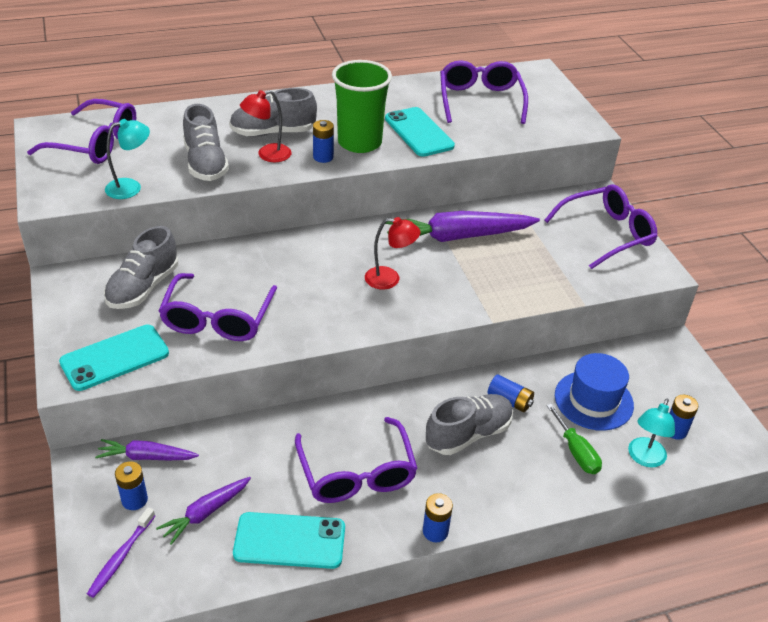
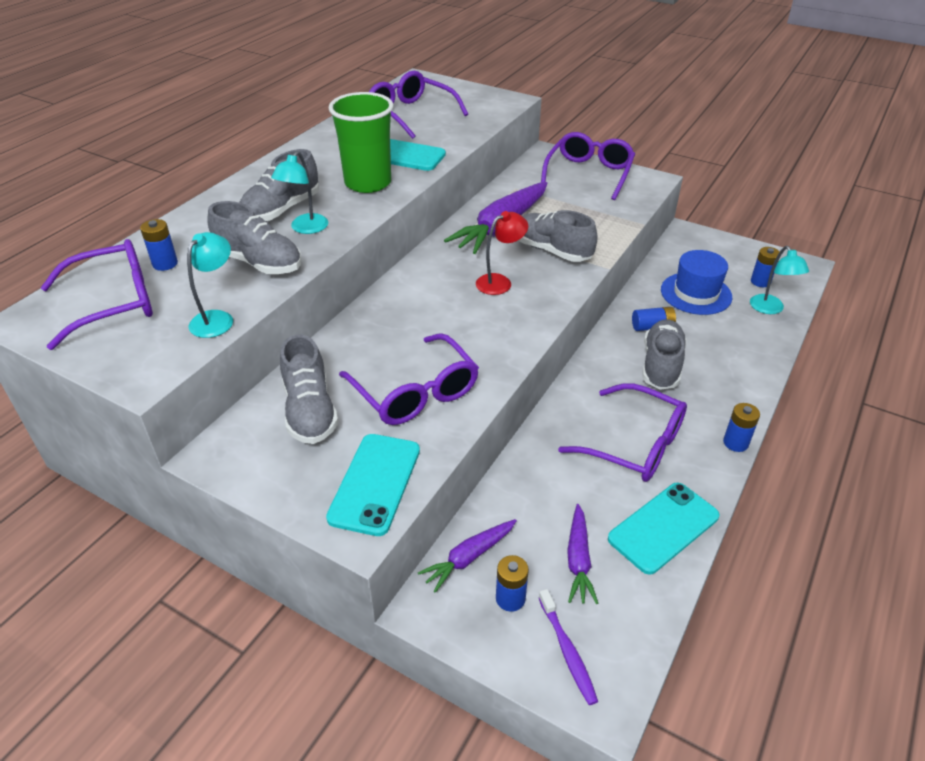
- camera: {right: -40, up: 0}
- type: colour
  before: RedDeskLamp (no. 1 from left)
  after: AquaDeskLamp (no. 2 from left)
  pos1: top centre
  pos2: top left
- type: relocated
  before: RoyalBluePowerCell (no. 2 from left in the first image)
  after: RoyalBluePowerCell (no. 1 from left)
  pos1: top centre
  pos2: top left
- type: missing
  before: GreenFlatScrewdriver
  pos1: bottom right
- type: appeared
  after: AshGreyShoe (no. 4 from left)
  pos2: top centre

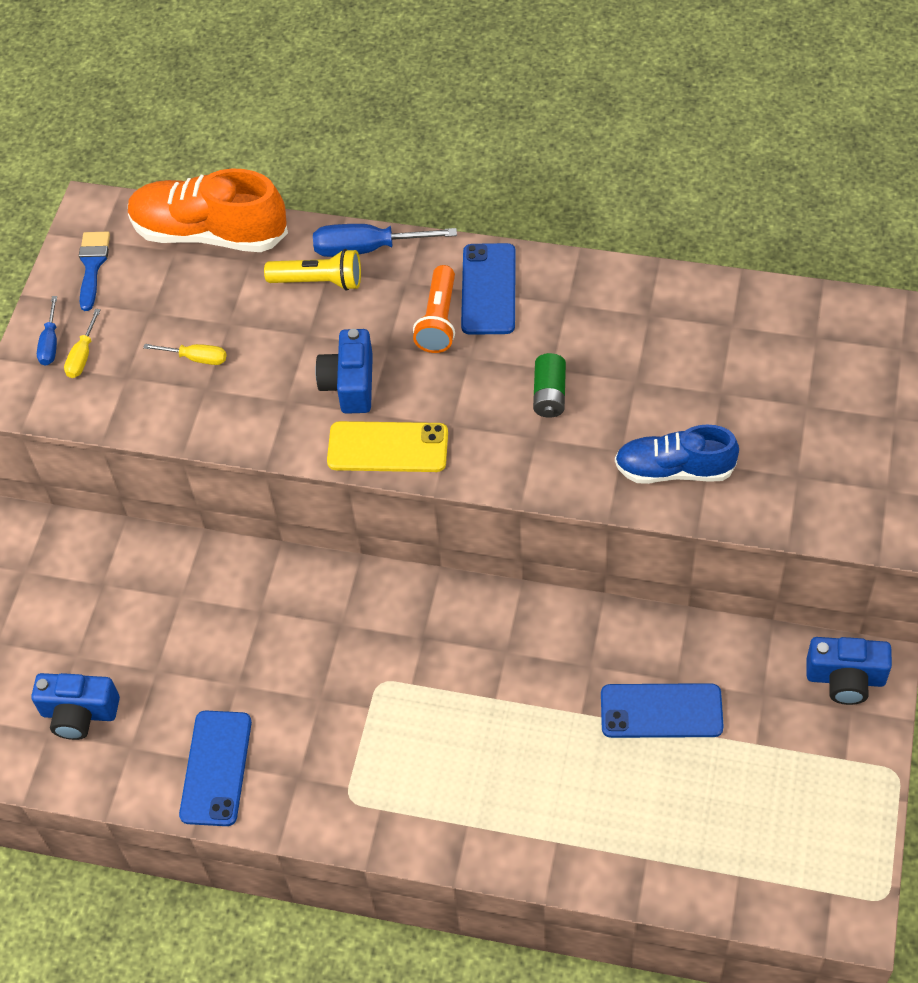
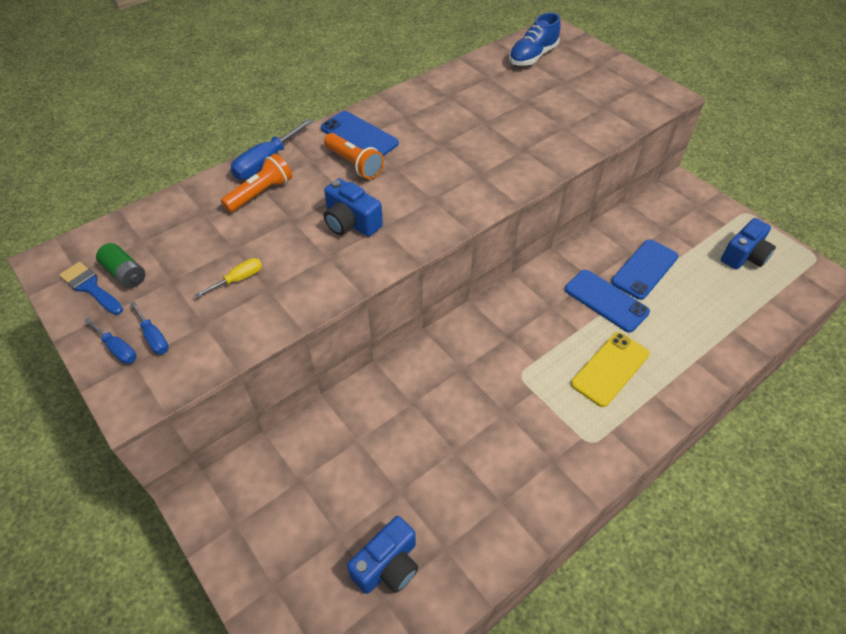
- camera: {right: -55, up: -5}
- type: colour
  before: GoldenFlatScrewdriver (no. 1 from left)
  after: RoyalBlueFlatScrewdriver (no. 2 from left)
  pos1: middle left
  pos2: middle left
- type: missing
  before: OrangeColouredShoe
  pos1: top left
- type: relocated
  before: RoyalBluePhone (no. 1 from left in the first image)
  after: RoyalBluePhone (no. 2 from left)
  pos1: bottom left
  pos2: middle right
- type: colour
  before: GoldenFlashlight
  after: OrangeColouredFlashlight (no. 1 from left)
  pos1: top centre
  pos2: top left
- type: relocated
  before: GoldenPhone
  pos1: centre
  pos2: middle right
- type: relocated
  before: GreenPowerCell
  pos1: centre
  pos2: middle left
- type: relocated
  before: RoyalBlueShoe
  pos1: middle right
  pos2: top centre
- type: relocated
  before: RoyalBlueCompactCamera (no. 3 from left)
  pos1: bottom right
  pos2: middle right

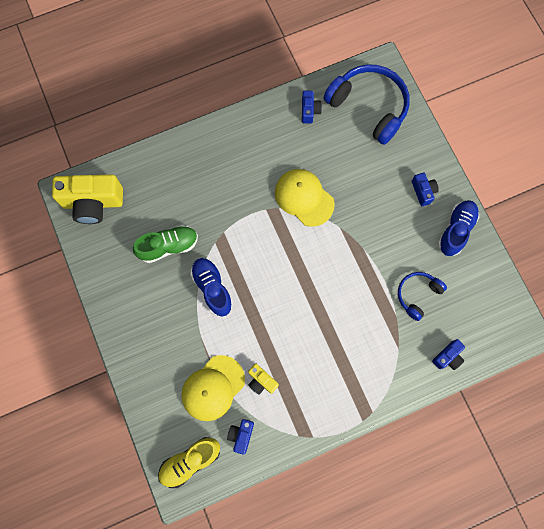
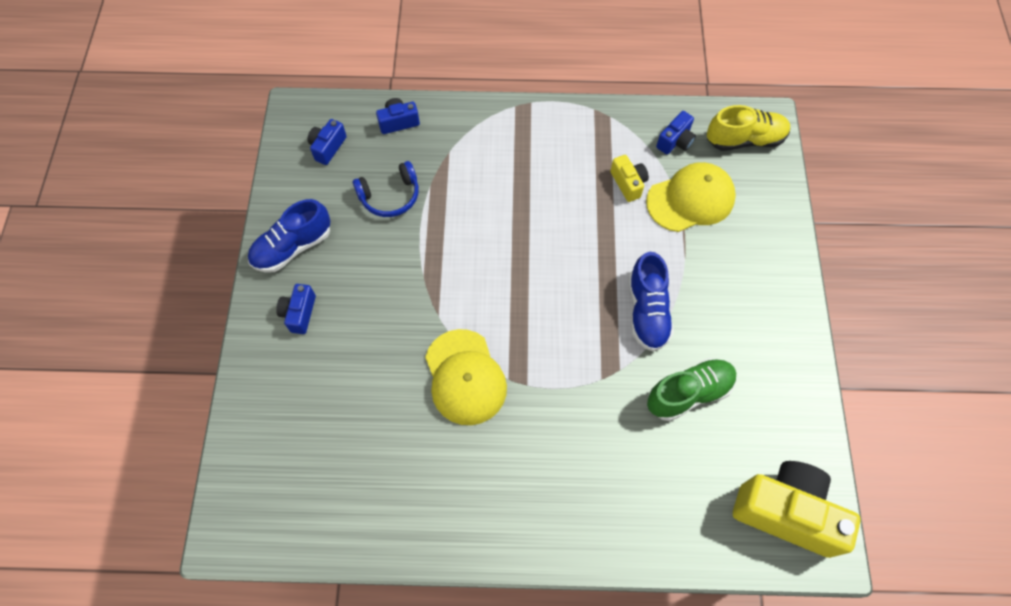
- camera: {right: -155, up: -10}
- type: spun
  before: GreenShoe
  pos1: middle left
  pos2: middle right
  turn: 150
- type: relocated
  before: RoyalBlueCompactCamera (no. 2 from left)
  pos1: top centre
  pos2: top left
- type: missing
  before: RoyalBlueHeadphones (no. 1 from left)
  pos1: top right

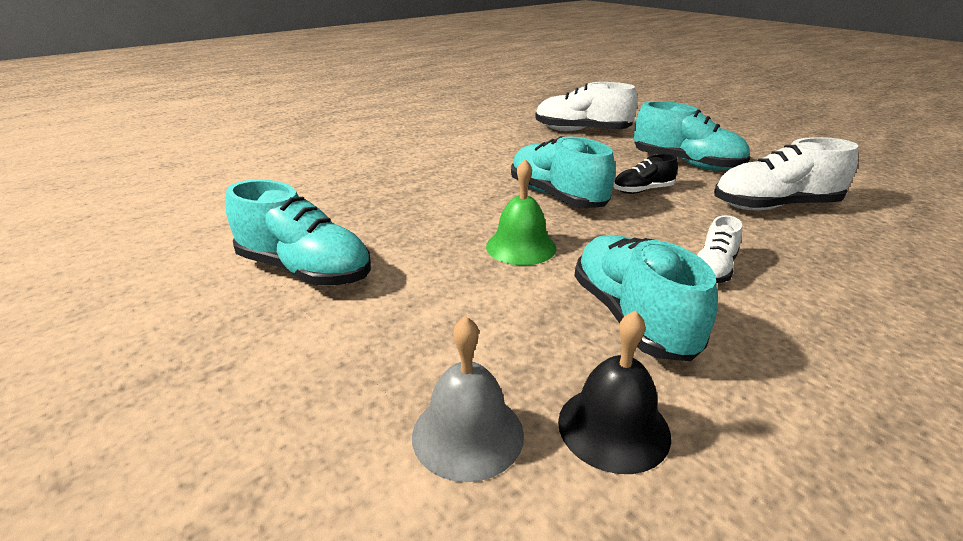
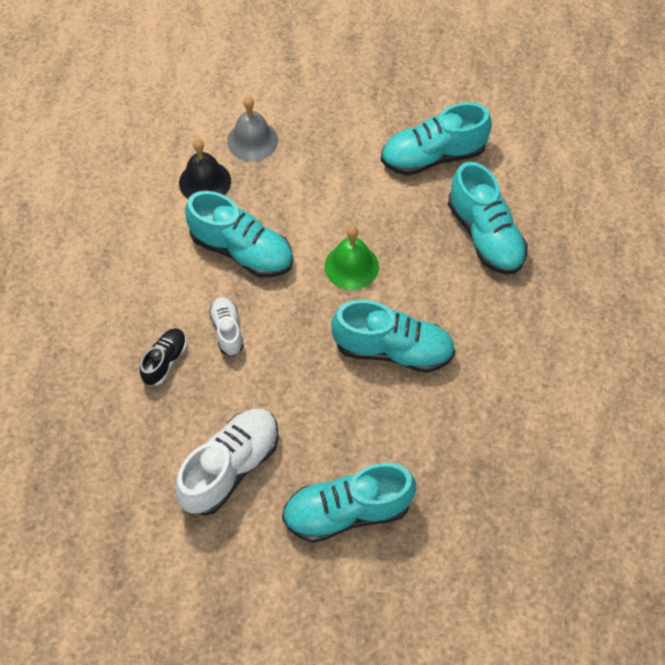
- camera: {right: 135, up: 30}
- type: missing
  before: PureWhiteShoe (no. 1 from left)
  pos1: top centre
- type: relocated
  before: EbonyShoe
  pos1: top right
  pos2: middle left
- type: appeared
  after: AquaShoe (no. 5 from left)
  pos2: top right

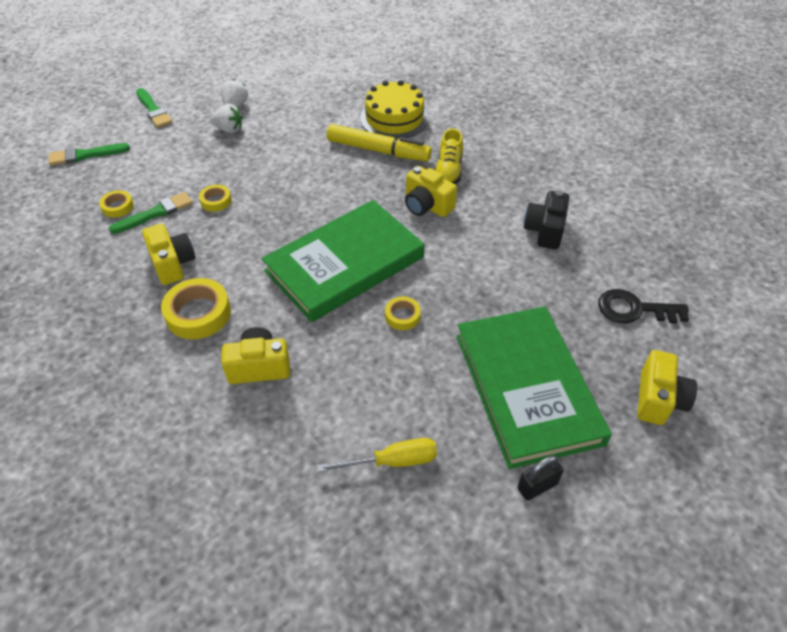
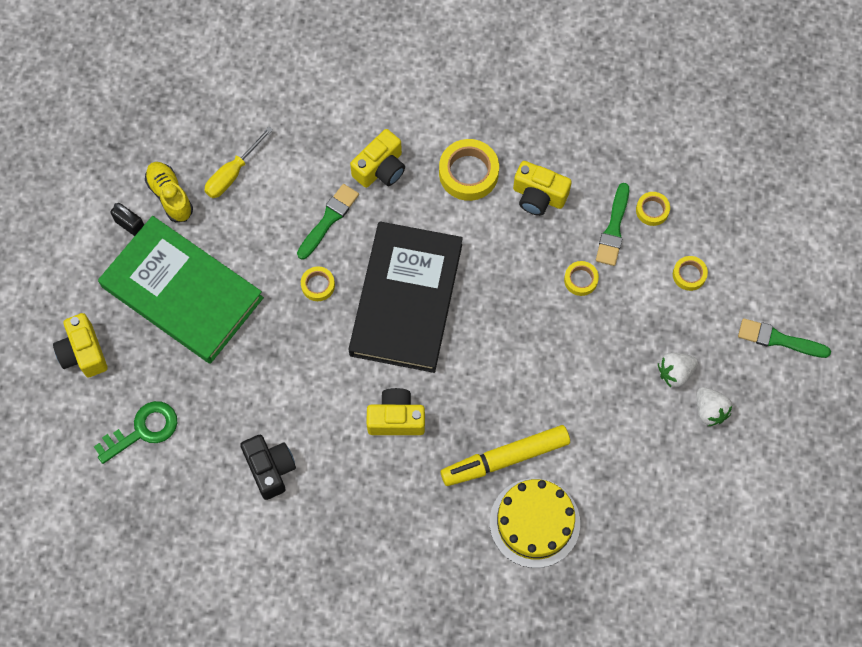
- camera: {right: 140, up: 20}
- type: relocated
  before: GreenPaintBrush (no. 1 from left)
  pos1: top left
  pos2: centre
- type: colour
  before: GreenHardcover (no. 1 from left)
  after: EbonyHardcover
  pos1: centre
  pos2: centre
- type: relocated
  before: GoldenShoe
  pos1: top centre
  pos2: top left
- type: spun
  before: EbonyLock
  pos1: bottom right
  pos2: middle left
  turn: -75
- type: colour
  before: EbonyKey
  after: GreenKey
  pos1: middle right
  pos2: bottom left
- type: appeared
  after: GoldenStickyTape (no. 5 from left)
  pos2: middle right

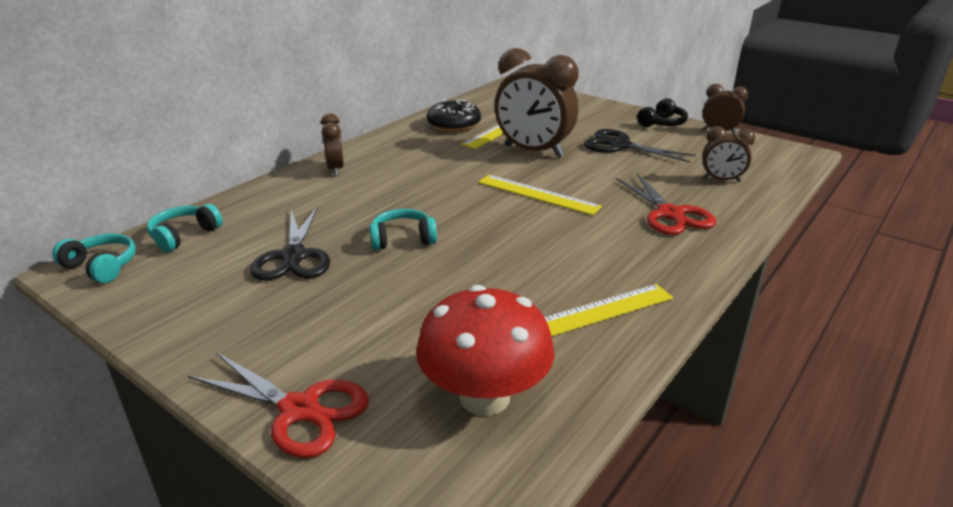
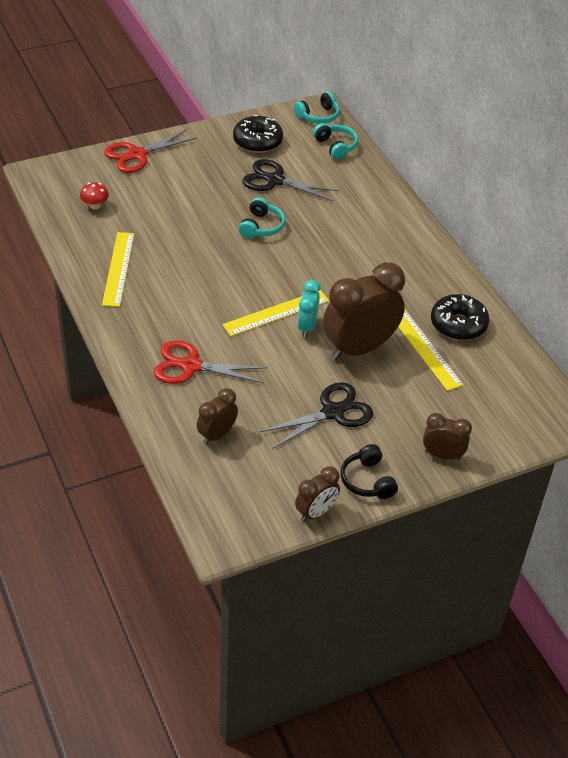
- camera: {right: 115, up: 15}
- type: relocated
  before: RussetBedsideClock (no. 1 from left in the first image)
  after: RussetBedsideClock (no. 4 from left)
  pos1: top centre
  pos2: middle right
- type: size
  before: RedFungus
  pos1: bottom centre
  pos2: top left
  scale: 0.42
- type: appeared
  after: EbonyDonut (no. 1 from left)
  pos2: top centre
- type: appeared
  after: AquaBedsideClock
  pos2: centre

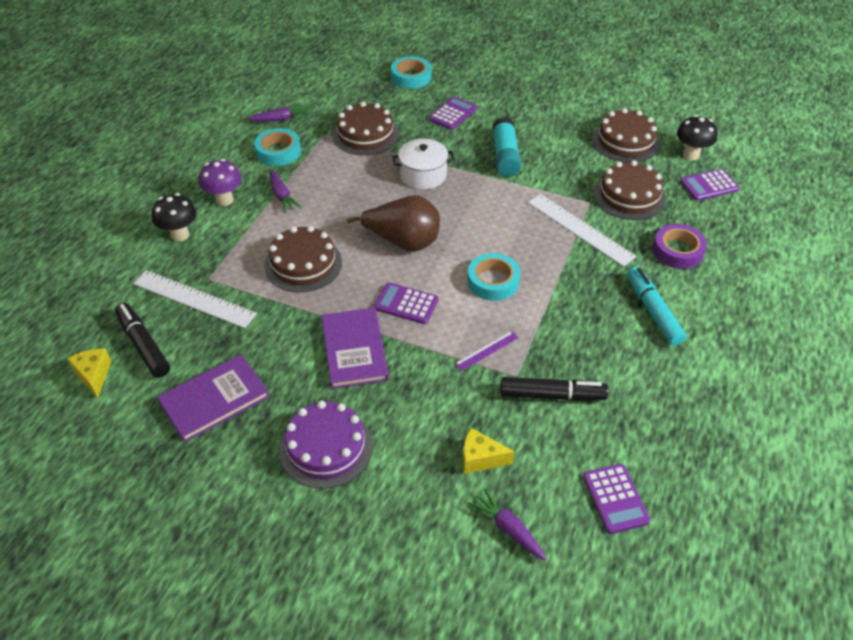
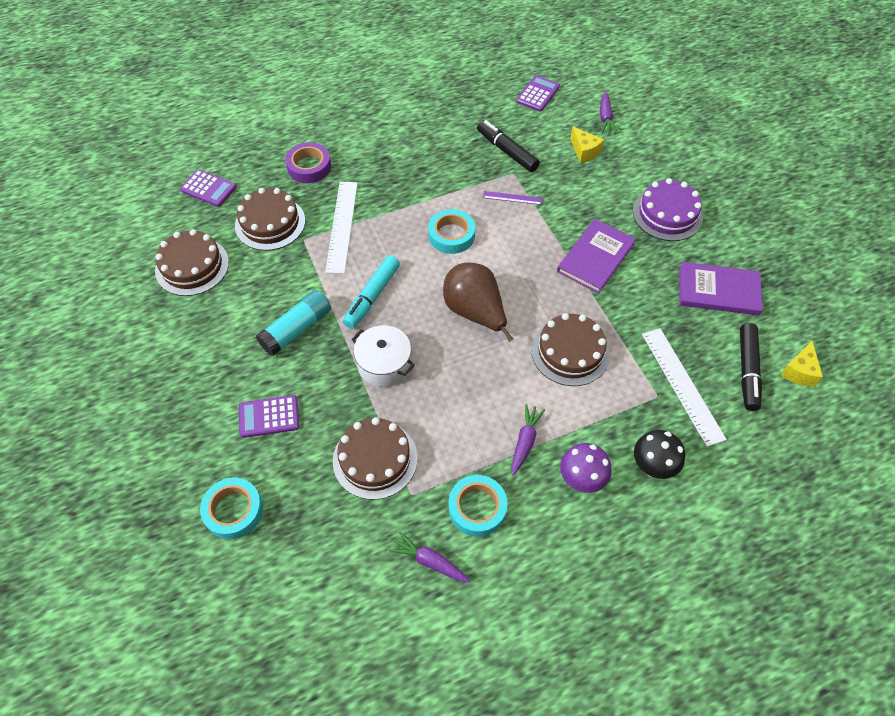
- camera: {right: -135, up: 10}
- type: missing
  before: VioletPocketCalculator (no. 1 from left)
  pos1: centre
- type: relocated
  before: AquaMarkerPen
  pos1: middle right
  pos2: centre
- type: missing
  before: EbonyFungus (no. 2 from left)
  pos1: top right

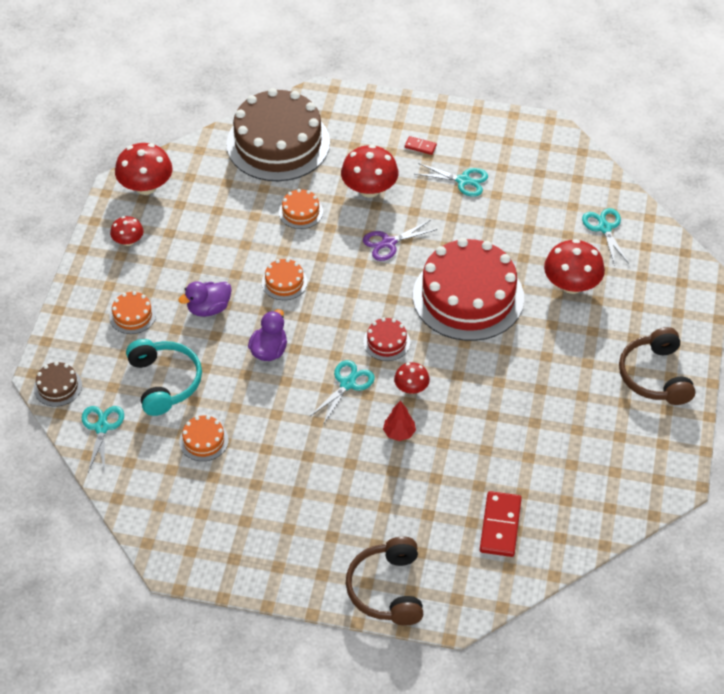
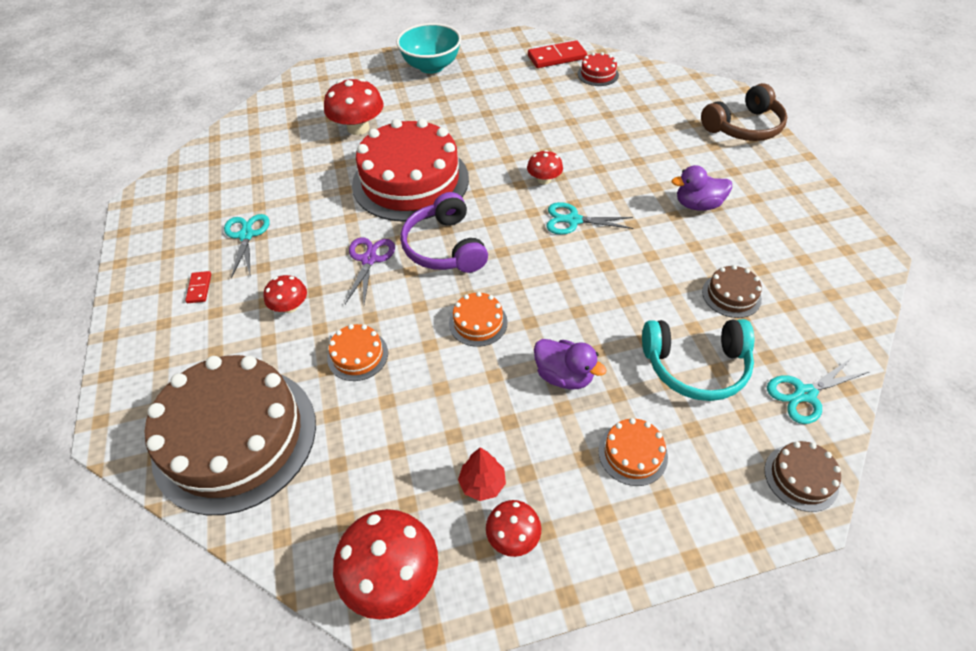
- camera: {right: -115, up: 0}
- type: spun
  before: AquaHeadphones
  pos1: middle left
  pos2: middle right
  turn: -135
- type: colour
  before: OrangeColouredCake (no. 2 from left)
  after: RussetCake (no. 2 from left)
  pos1: middle left
  pos2: middle right
- type: relocated
  before: VioletDuck (no. 2 from left)
  pos1: centre
  pos2: top right
- type: size
  before: RedFungus (no. 3 from left in the first image)
  pos1: top centre
  pos2: middle left
  scale: 0.56
- type: spun
  before: VioletShears
  pos1: centre
  pos2: centre
  turn: -120
- type: relocated
  before: RedCake (no. 1 from left in the first image)
  after: RedCake (no. 2 from left)
  pos1: centre
  pos2: top centre
- type: relocated
  before: RedFirTree
  pos1: centre
  pos2: bottom centre
- type: relocated
  before: RedDominoTile (no. 2 from left)
  pos1: bottom right
  pos2: top centre
- type: missing
  before: AquaShears (no. 4 from left)
  pos1: middle right
- type: exchanged
  before: RussetHeadphones (no. 2 from left)
  after: AquaServingBowl
  pos1: middle right
  pos2: top centre
- type: appeared
  after: VioletHeadphones
  pos2: centre

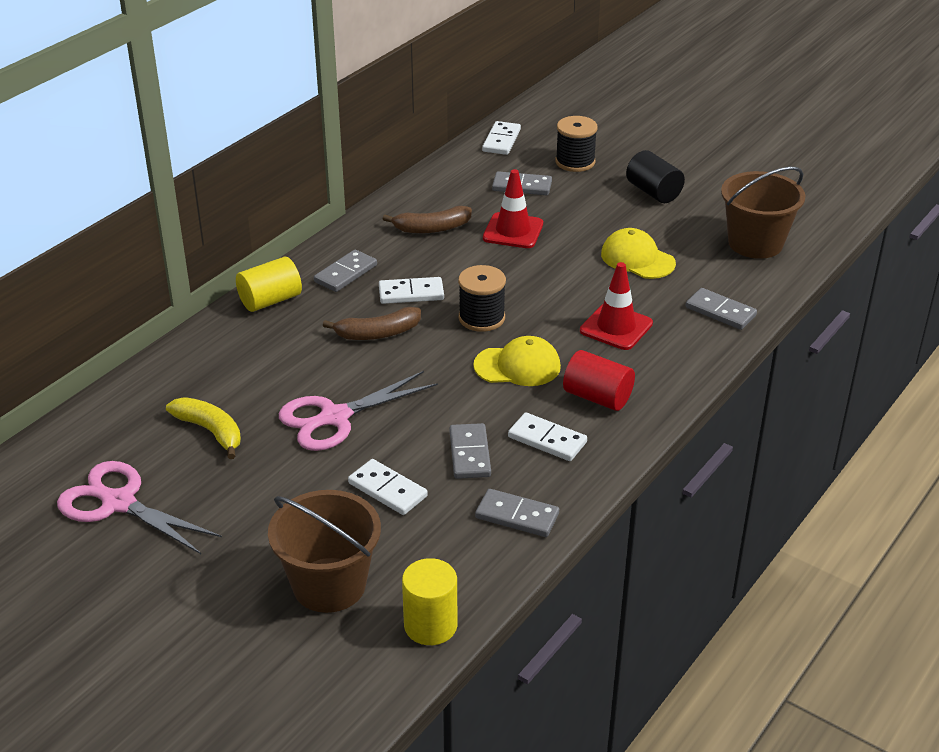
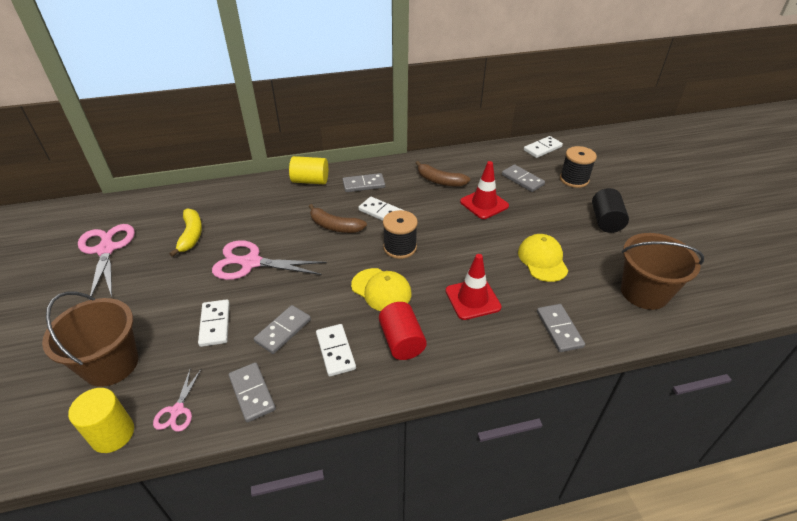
- camera: {right: 40, up: 5}
- type: appeared
  after: RosePinkShears (no. 2 from left)
  pos2: bottom left

